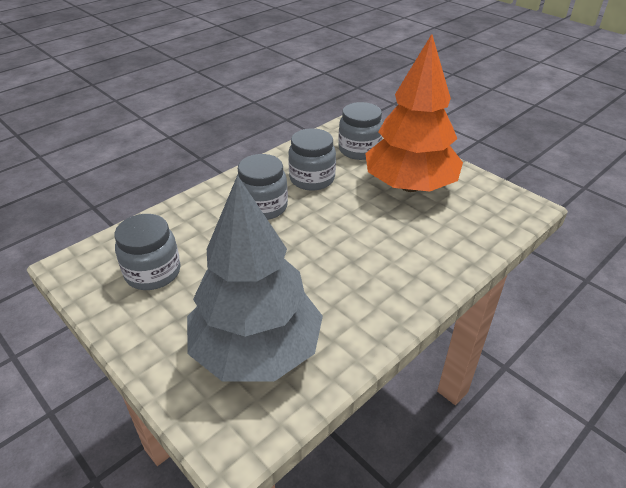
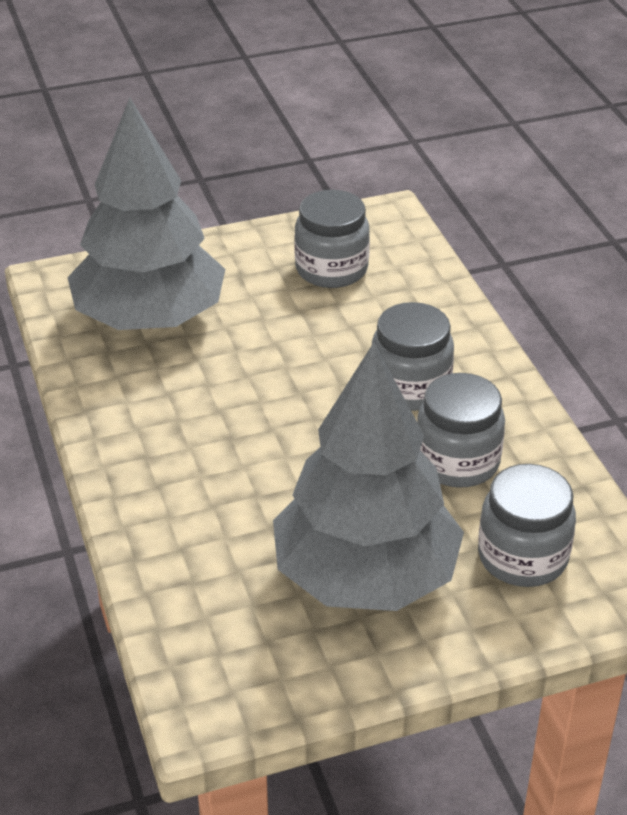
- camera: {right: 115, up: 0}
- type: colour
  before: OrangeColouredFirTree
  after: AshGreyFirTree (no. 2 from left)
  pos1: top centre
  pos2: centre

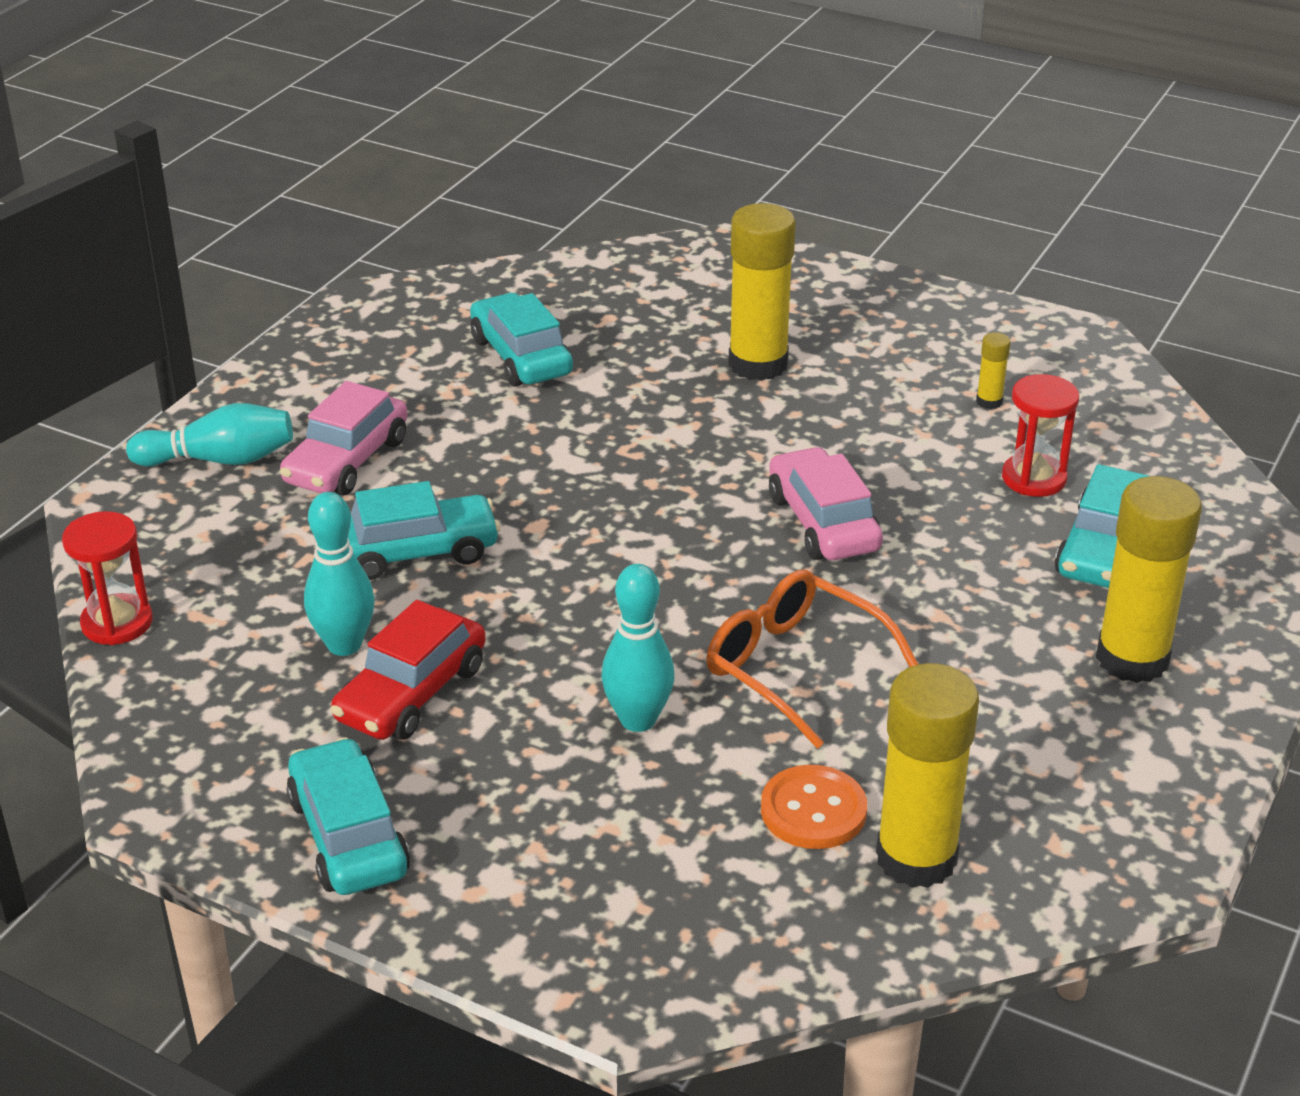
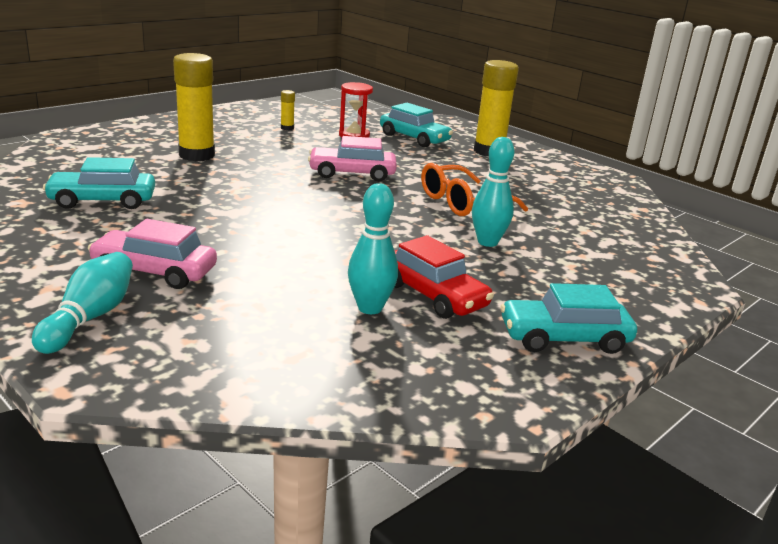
- camera: {right: -75, up: -10}
- type: missing
  before: RedHourglass (no. 1 from left)
  pos1: middle left
- type: spun
  before: RosePinkAutomobile (no. 1 from left)
  pos1: middle left
  pos2: middle left
  turn: 150
- type: missing
  before: AquaAutomobile (no. 2 from left)
  pos1: middle left
- type: missing
  before: OrangeColouredShirtButton
  pos1: bottom centre
- type: missing
  before: GoldenGlueStick (no. 2 from left)
  pos1: bottom right

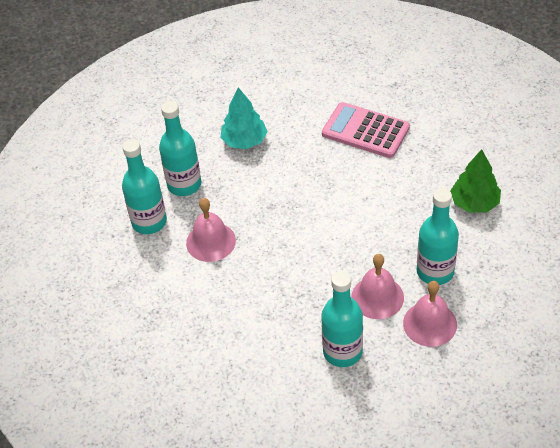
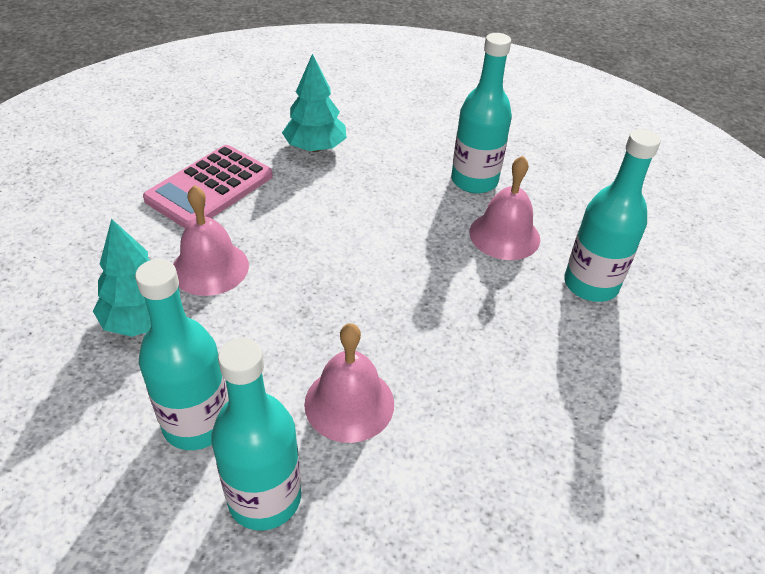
- camera: {right: -85, up: -5}
- type: relocated
  before: RosePinkHandBell (no. 3 from left in the first image)
  after: RosePinkHandBell (no. 1 from left)
  pos1: bottom right
  pos2: middle left
- type: missing
  before: GreenFirTree
  pos1: middle right
- type: appeared
  after: AquaFirTree (no. 2 from left)
  pos2: top centre

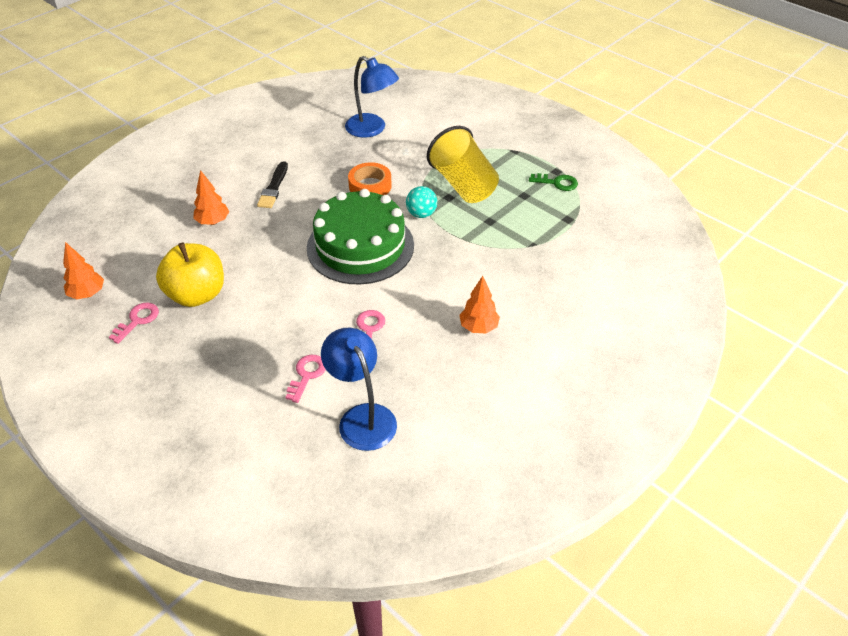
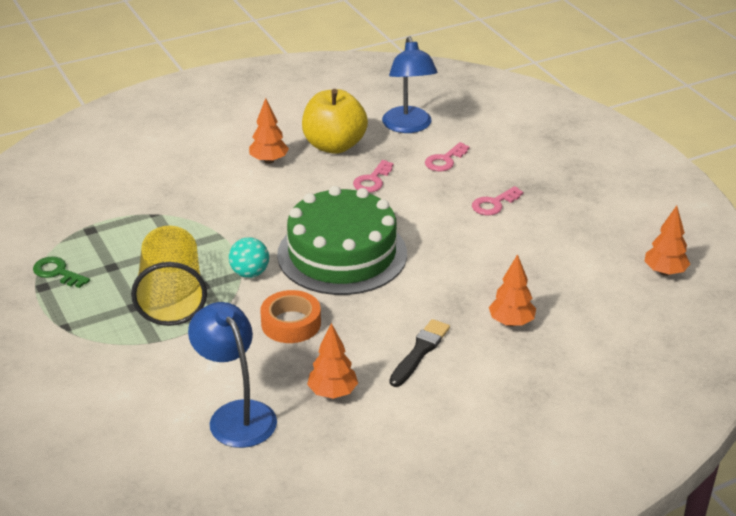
- camera: {right: -160, up: -10}
- type: relocated
  before: RosePinkKey (no. 1 from left in the first image)
  after: RosePinkKey (no. 3 from left)
  pos1: middle left
  pos2: middle right
- type: relocated
  before: GoldenAppleFruit
  pos1: middle left
  pos2: top centre
- type: appeared
  after: OrangeColouredFirTree (no. 2 from left)
  pos2: bottom centre

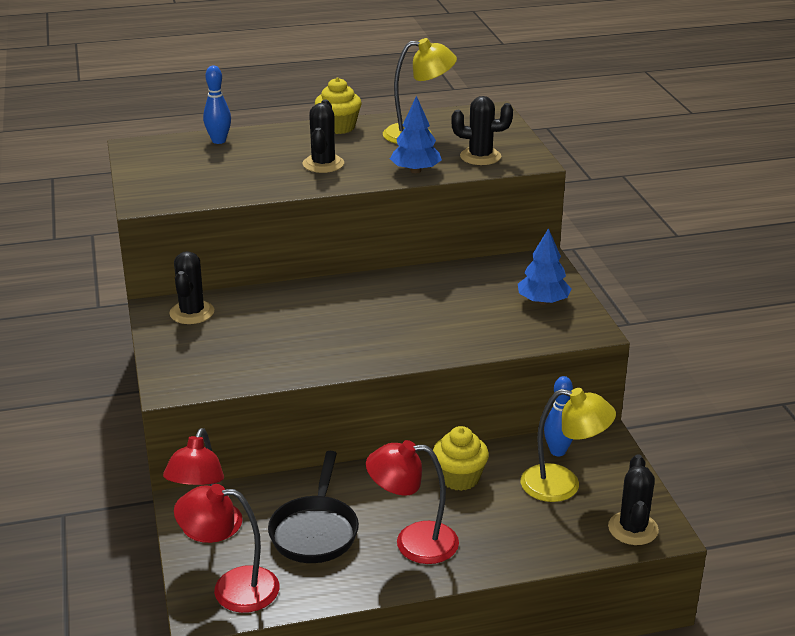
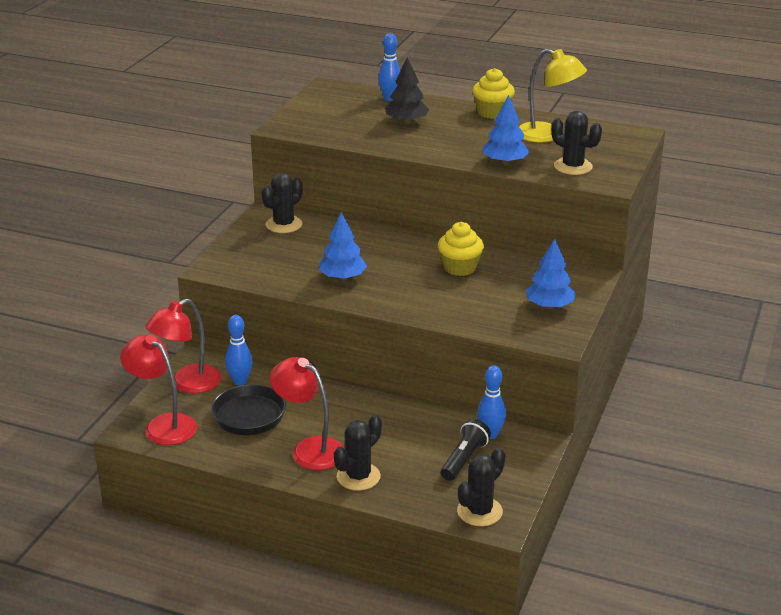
- camera: {right: 35, up: 0}
- type: relocated
  before: EbonySaguaroCactus (no. 2 from left)
  pos1: top centre
  pos2: bottom centre
- type: relocated
  before: GoldenMuffin (no. 2 from left in the first image)
  after: GoldenMuffin (no. 1 from left)
  pos1: bottom centre
  pos2: centre
- type: exchanged
  before: GoldenDeskLamp (no. 2 from left)
  after: EbonyFlashlight
  pos1: bottom right
  pos2: bottom centre
- type: appeared
  after: RoyalBlueTenpin (no. 1 from left)
  pos2: middle left
- type: appeared
  after: RoyalBlueFirTree (no. 1 from left)
  pos2: centre
- type: appeared
  after: EbonyFirTree
  pos2: top centre

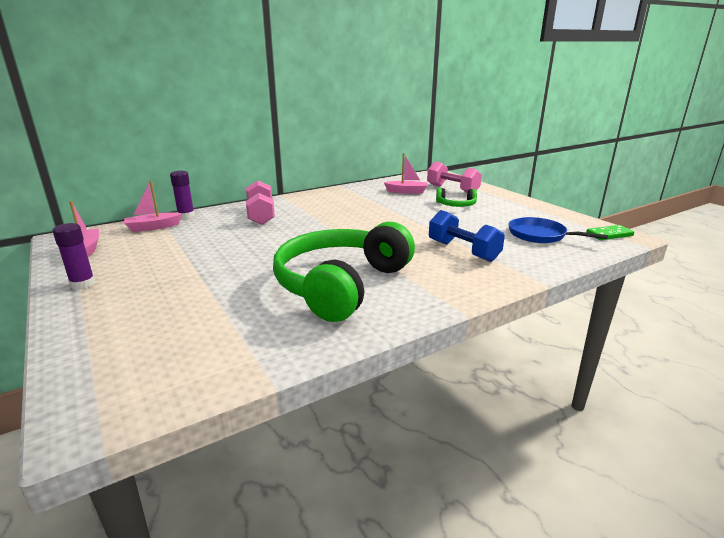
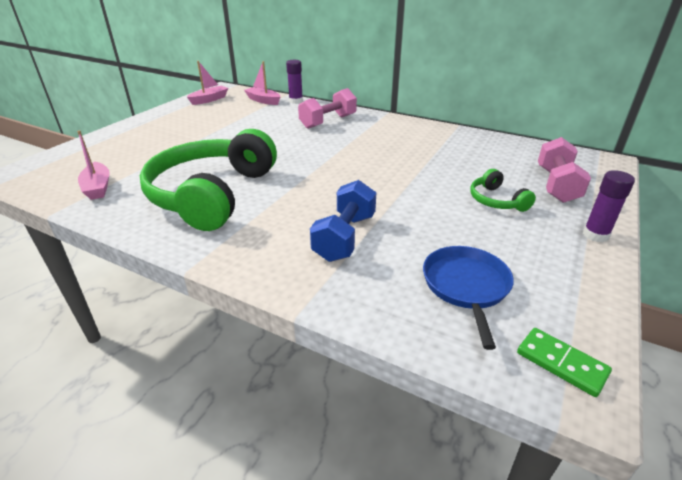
- camera: {right: 60, up: 10}
- type: relocated
  before: VioletGlueStick (no. 1 from left in the first image)
  after: VioletGlueStick (no. 2 from left)
  pos1: middle left
  pos2: middle right
- type: spun
  before: GreenHeadphones (no. 1 from left)
  pos1: centre
  pos2: middle left
  turn: -75
- type: relocated
  before: RosePinkSailboat (no. 3 from left in the first image)
  after: RosePinkSailboat (no. 1 from left)
  pos1: top centre
  pos2: middle left

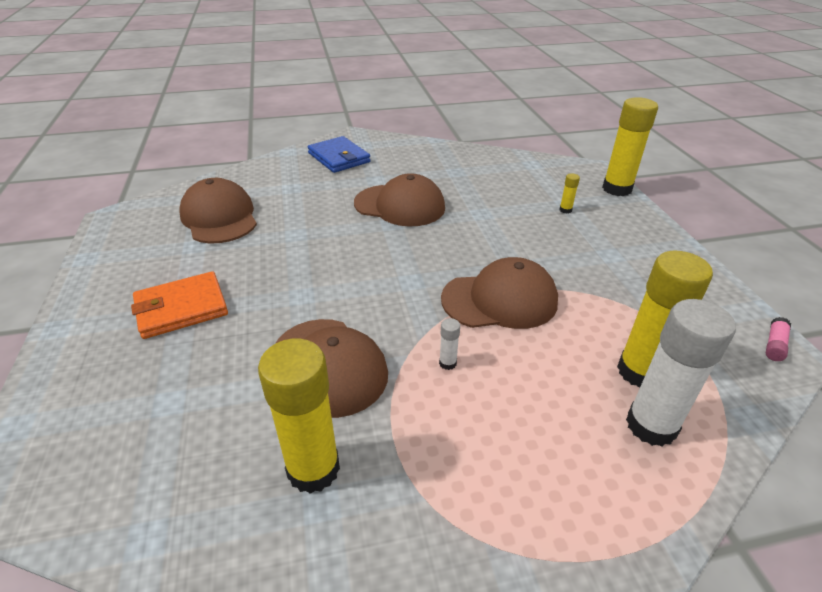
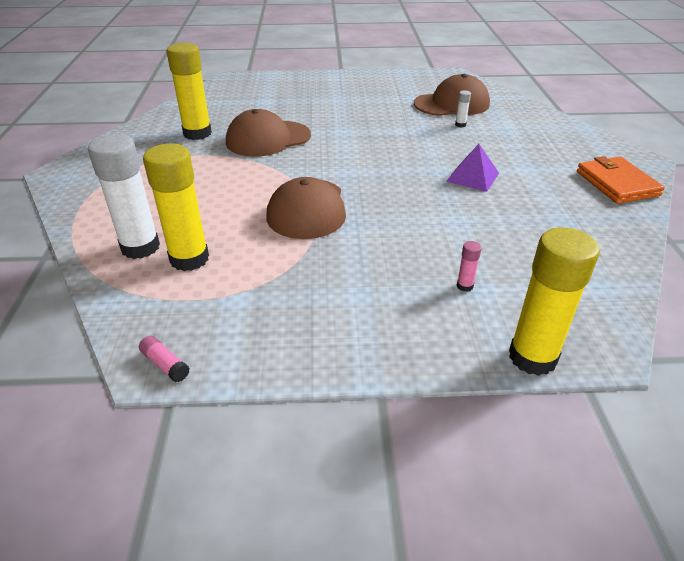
- camera: {right: 100, up: 0}
- type: relocated
  before: OrangeColouredCardWallet
  pos1: middle left
  pos2: top right
- type: missing
  before: RoyalBlueCardWallet
  pos1: top centre
- type: exchanged
  before: RussetCap (no. 3 from left)
  after: VioletSolidPyramid
  pos1: centre
  pos2: top right
- type: relocated
  before: PureWhiteGlueStick (no. 1 from left in the first image)
  after: PureWhiteGlueStick (no. 2 from left)
  pos1: centre
  pos2: top right
- type: colour
  before: GoldenGlueStick (no. 2 from left)
  after: RosePinkGlueStick (no. 2 from left)
  pos1: top right
  pos2: middle right

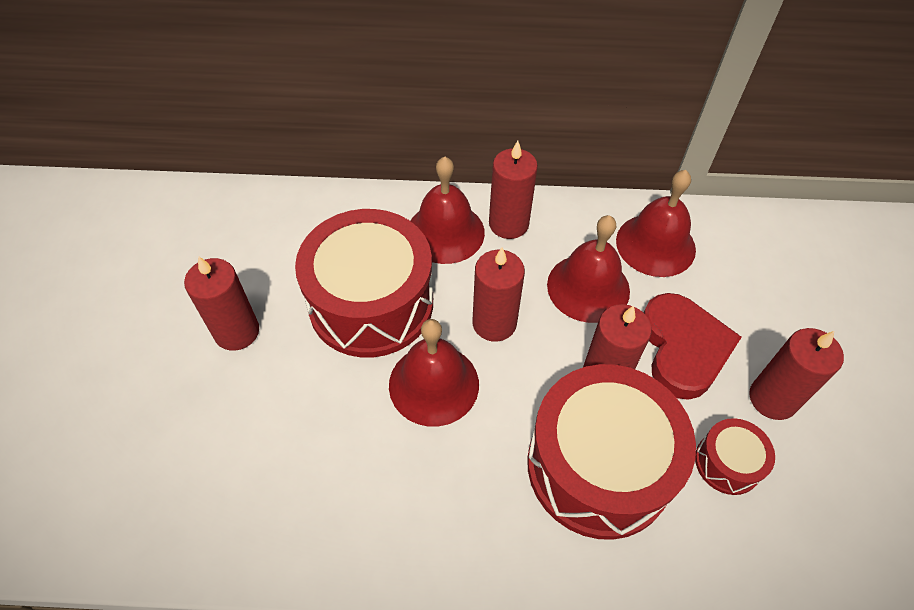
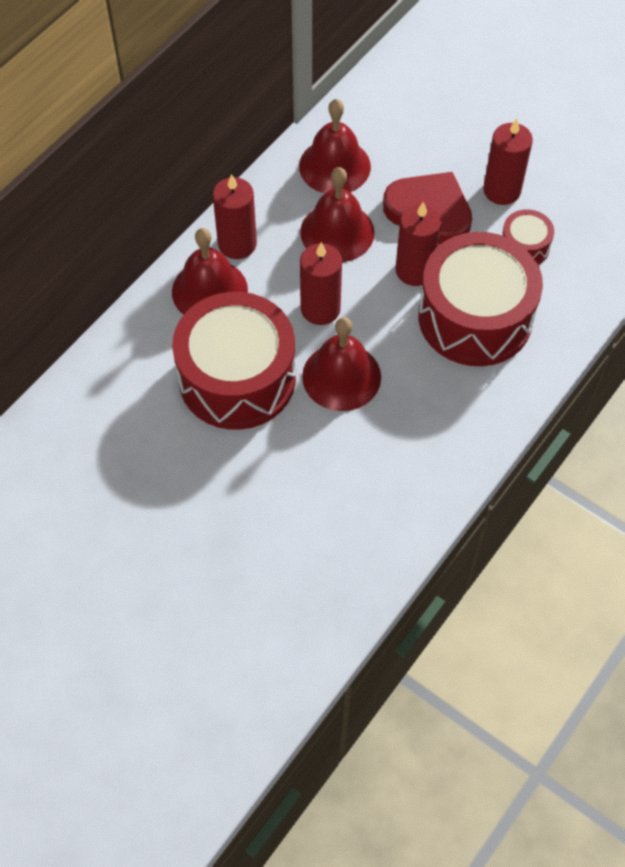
- camera: {right: -55, up: 5}
- type: missing
  before: RedPillarCandle (no. 1 from left)
  pos1: middle left

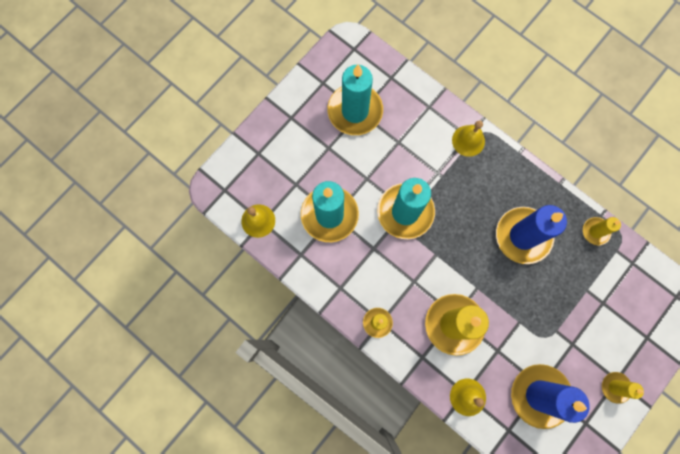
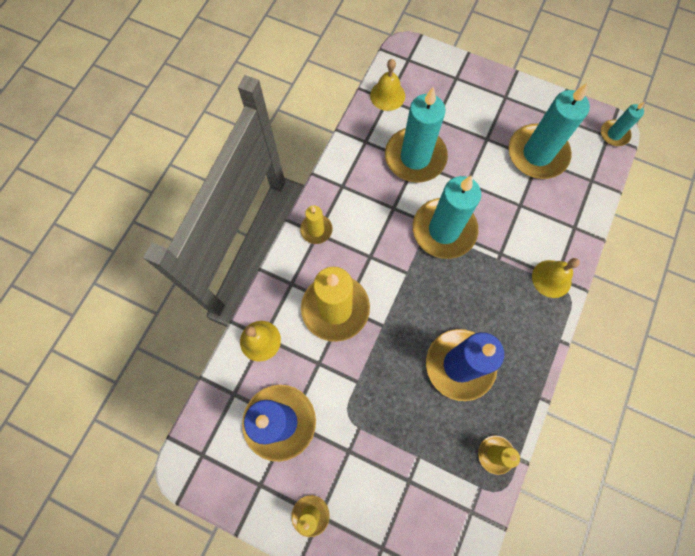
- camera: {right: 75, up: -5}
- type: appeared
  after: AquaPillarCandle (no. 4 from left)
  pos2: top right

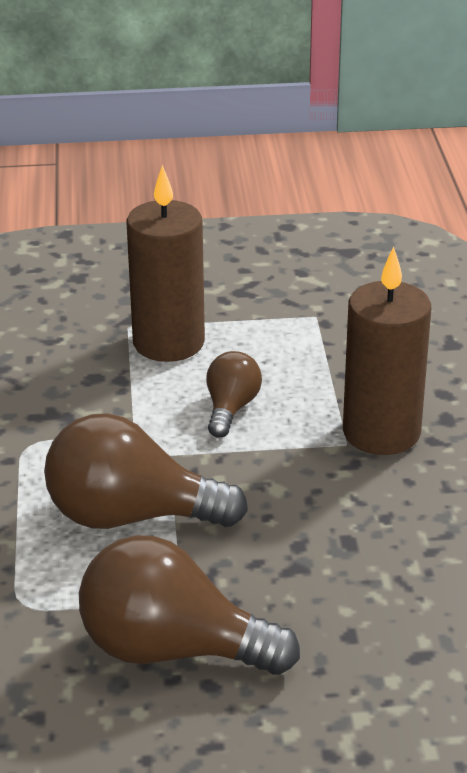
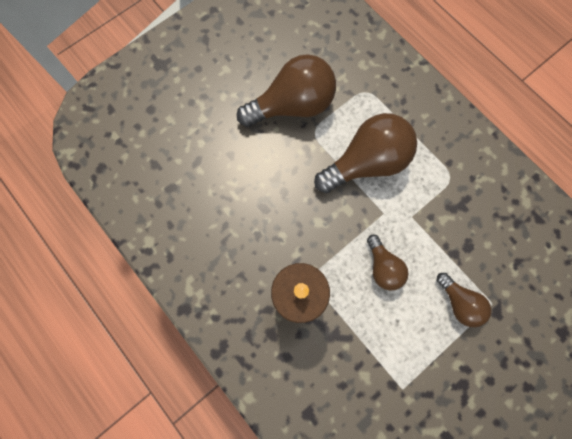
- camera: {right: 145, up: 40}
- type: exchanged
  before: RussetPillarCandle (no. 1 from left)
  after: RussetLightBulb (no. 4 from left)
  pos1: centre
  pos2: bottom right

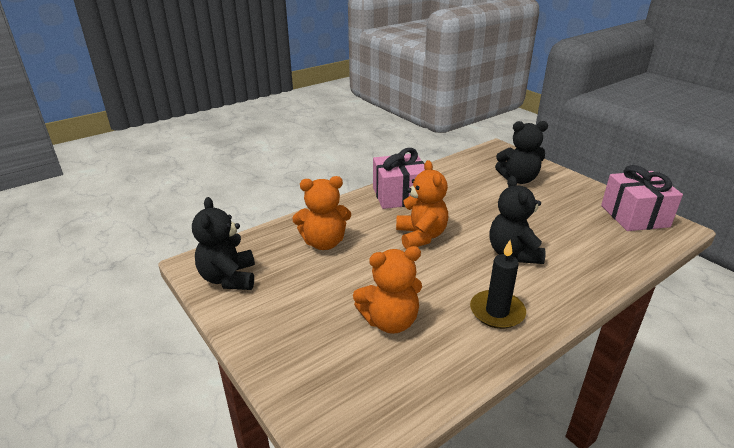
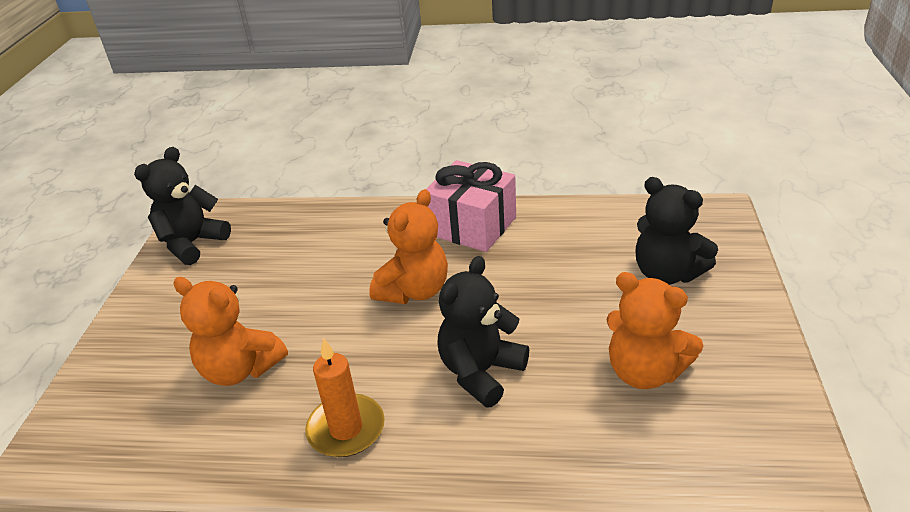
- camera: {right: 45, up: 5}
- type: relocated
  before: OrangeColouredTeddyBear (no. 1 from left in the first image)
  after: OrangeColouredTeddyBear (no. 3 from left)
  pos1: centre
  pos2: middle right
- type: colour
  before: EbonyPillarCandle
  after: OrangeColouredPillarCandle
  pos1: middle right
  pos2: bottom centre
- type: missing
  before: RosePinkGift (no. 2 from left)
  pos1: middle right

